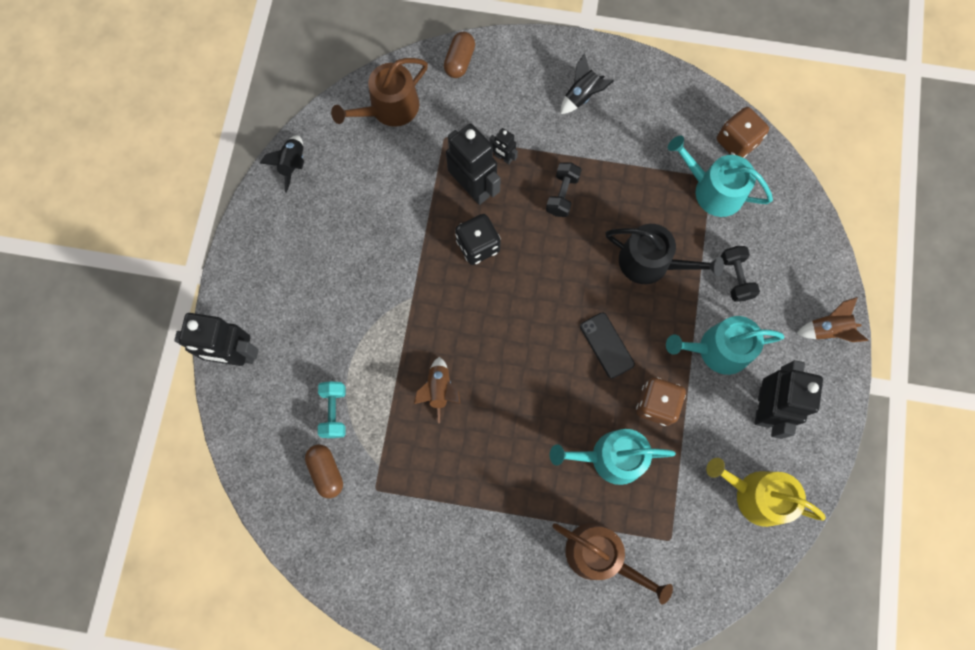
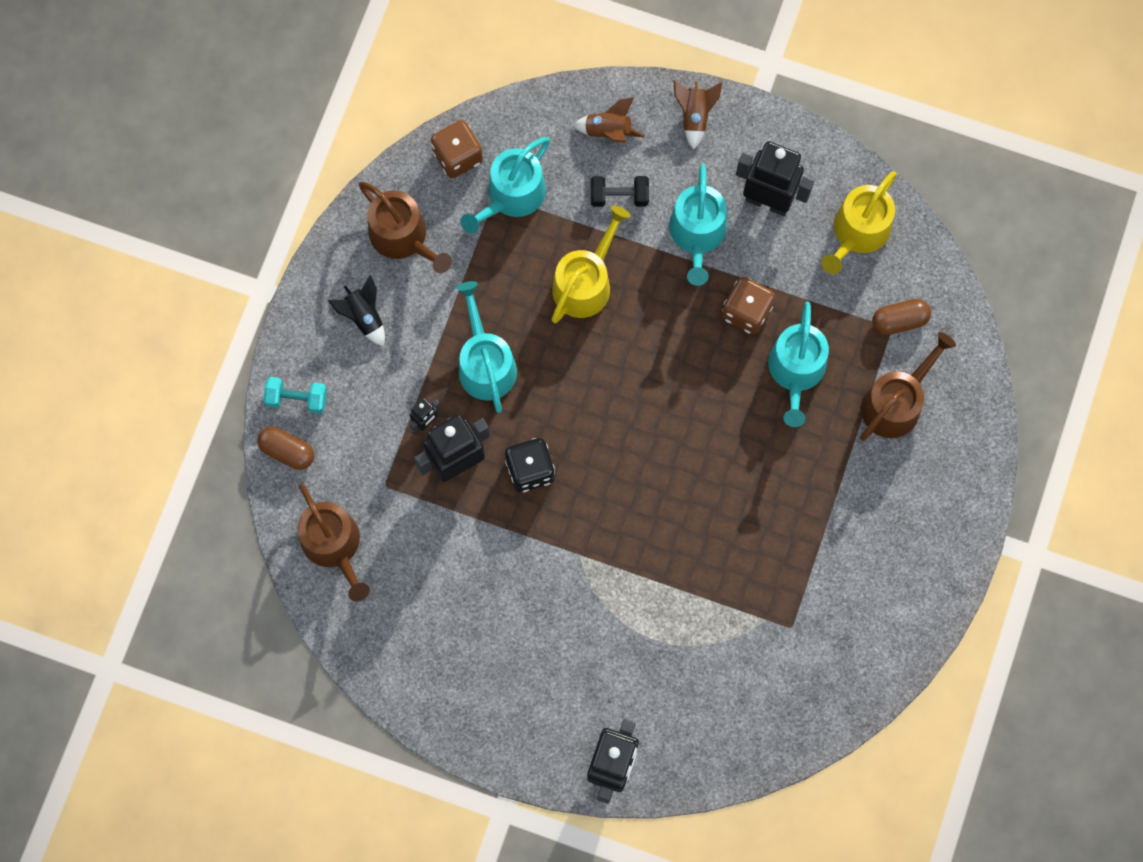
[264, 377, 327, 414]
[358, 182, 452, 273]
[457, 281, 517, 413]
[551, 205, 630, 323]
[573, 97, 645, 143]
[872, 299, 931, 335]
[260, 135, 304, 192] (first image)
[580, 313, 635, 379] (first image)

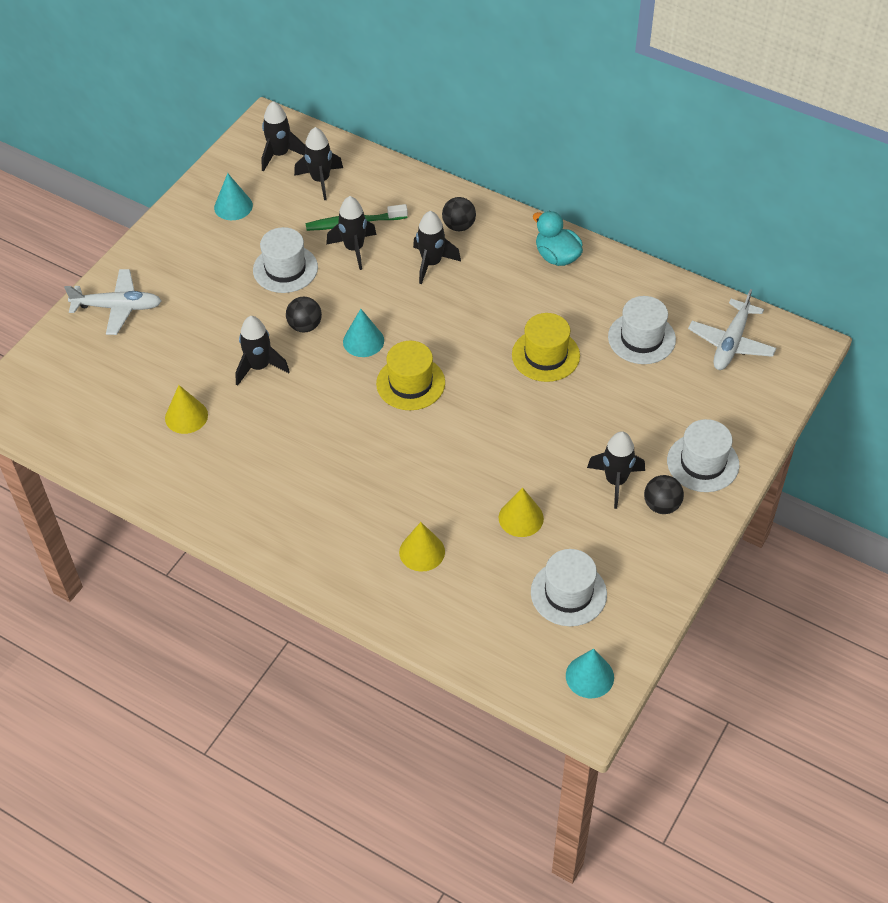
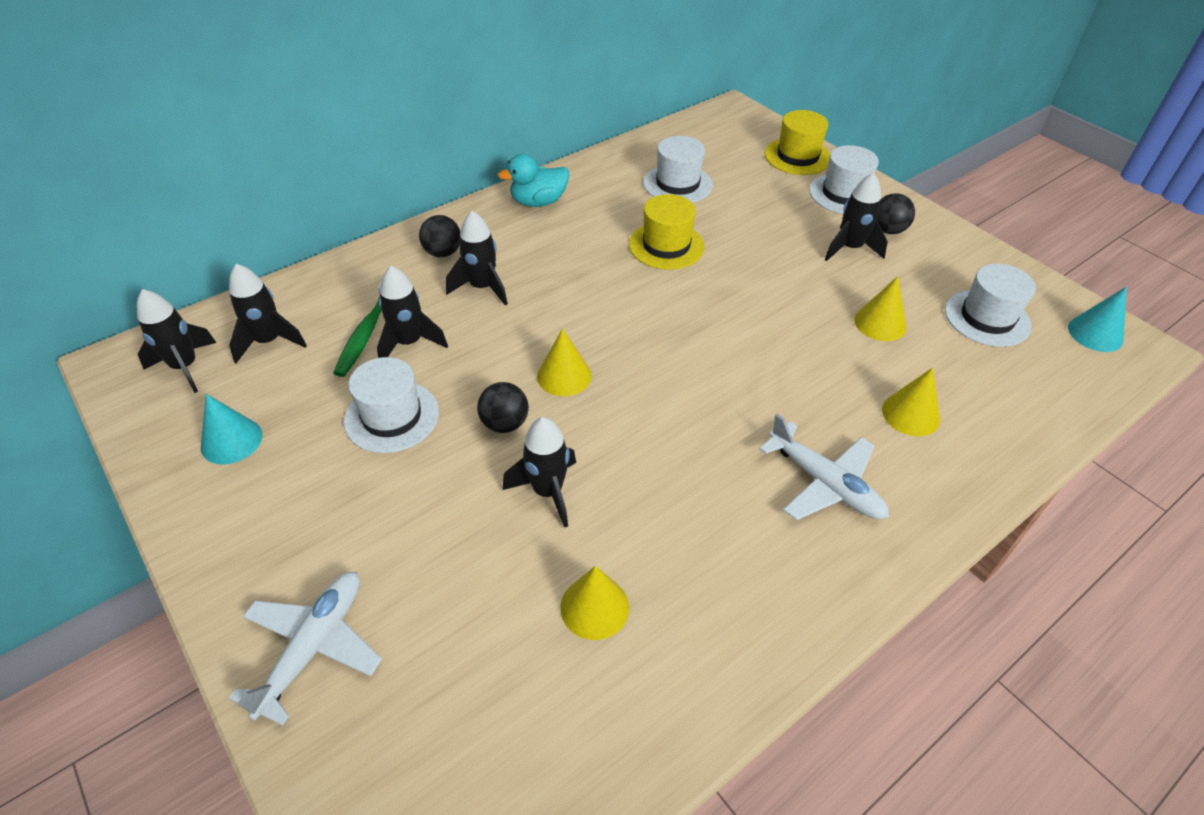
[537, 328, 592, 396]
[759, 414, 889, 520]
[765, 110, 830, 175]

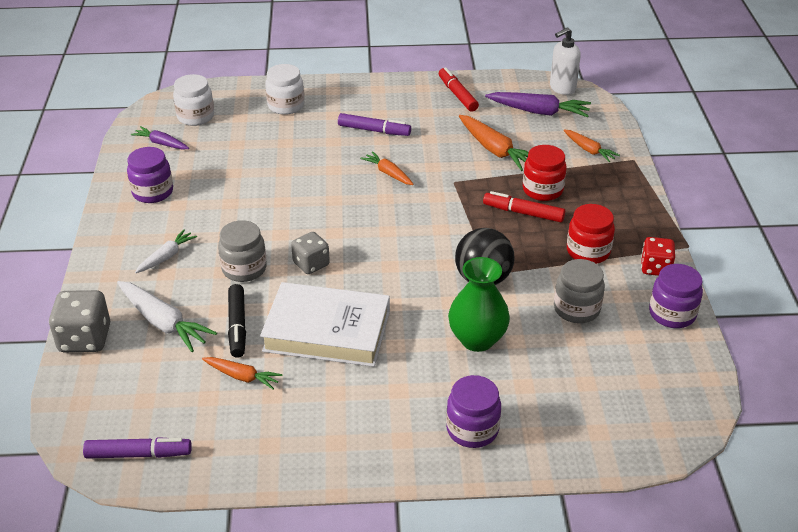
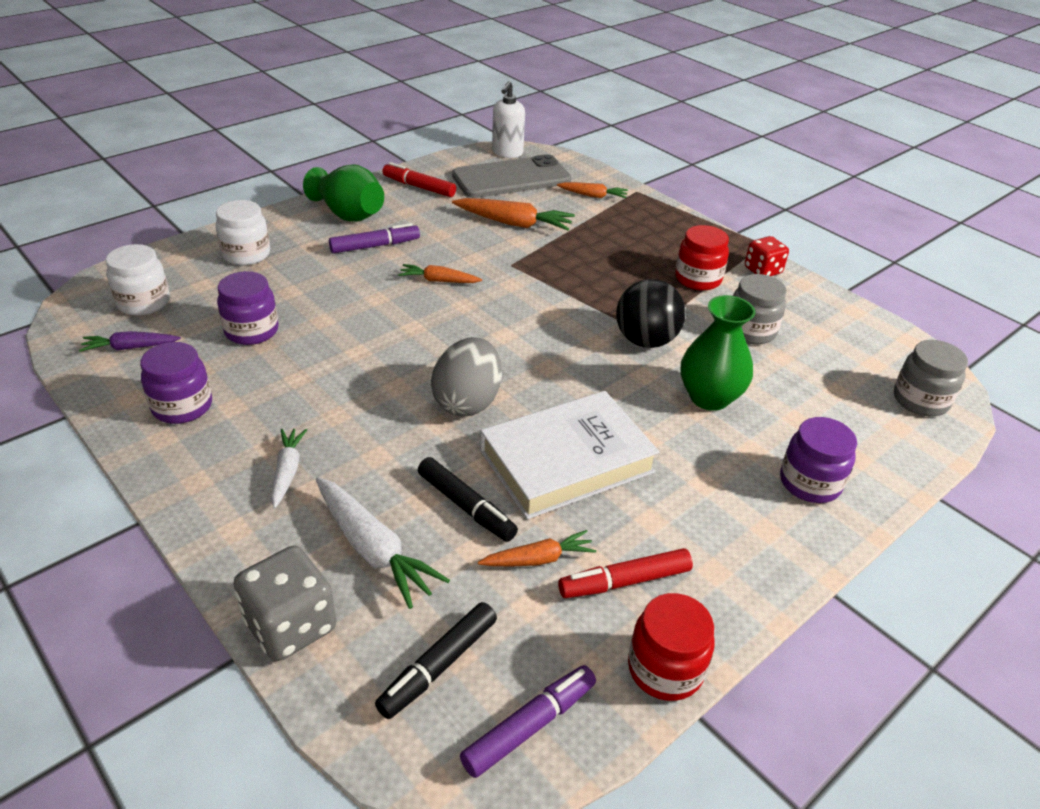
[217, 271, 279, 345]
[303, 164, 384, 222]
[316, 477, 450, 609]
[375, 602, 497, 719]
[431, 337, 502, 416]
[452, 154, 571, 198]
[558, 548, 693, 598]
[628, 593, 715, 701]
[894, 340, 968, 416]

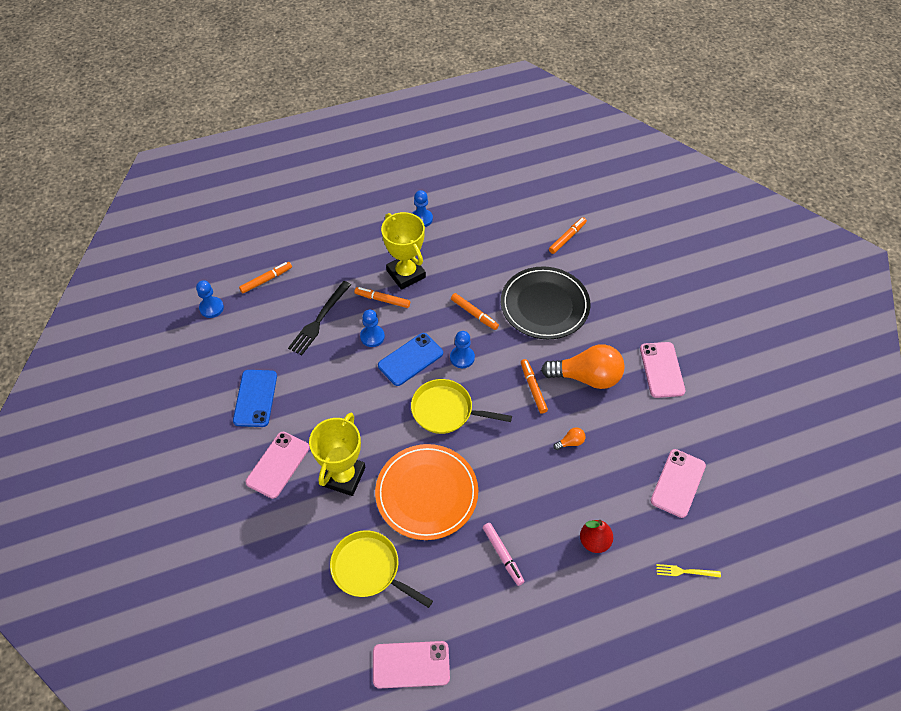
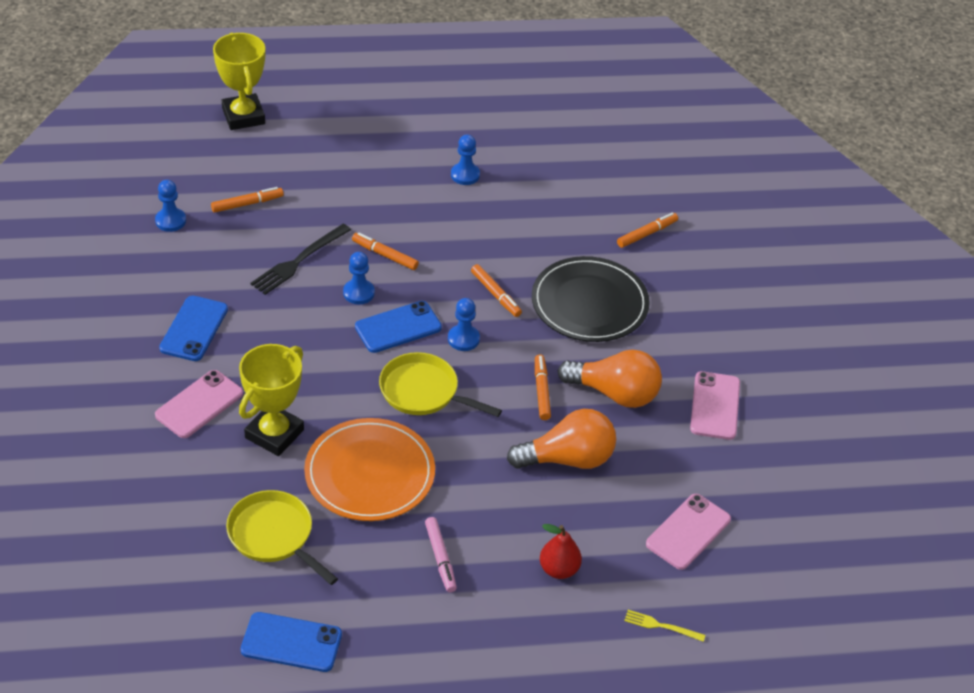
[213, 33, 265, 130]
[241, 612, 342, 672]
[507, 409, 616, 469]

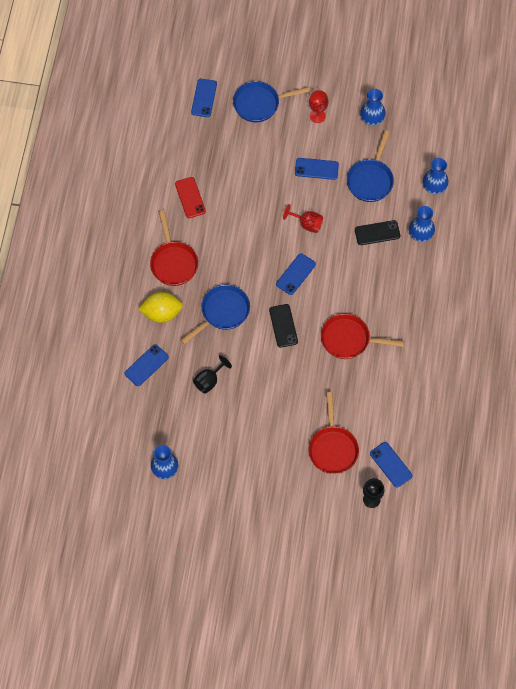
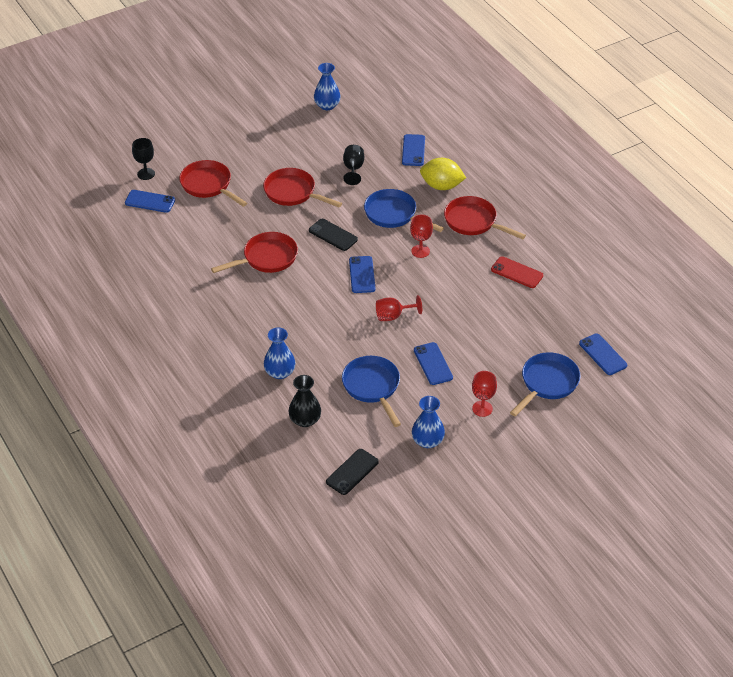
[263, 168, 342, 207]
[288, 375, 321, 427]
[326, 449, 379, 495]
[364, 189, 444, 232]
[410, 214, 433, 258]
[414, 342, 453, 385]
[420, 158, 466, 190]

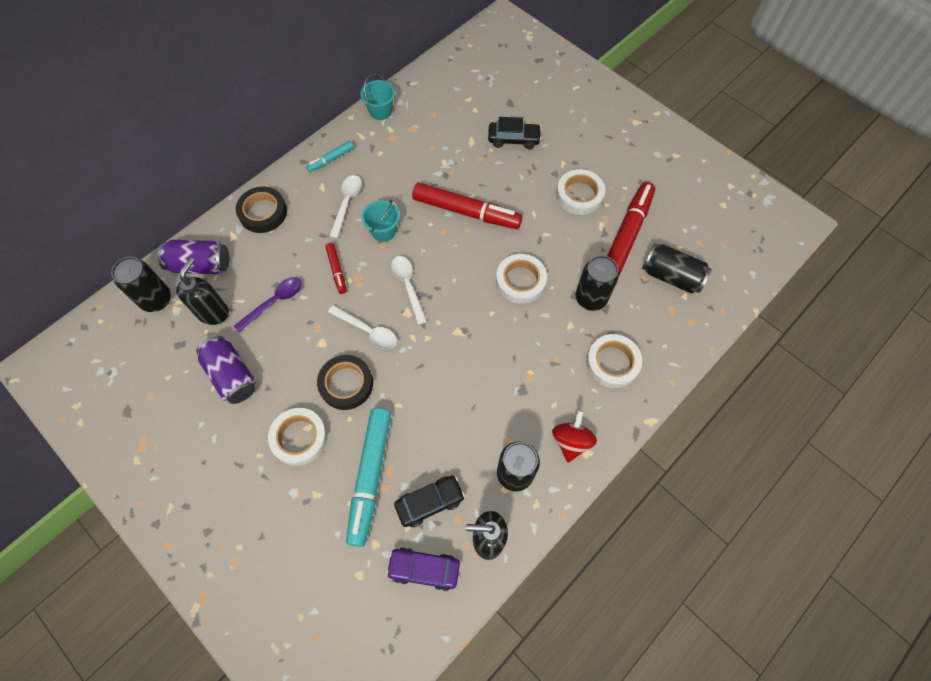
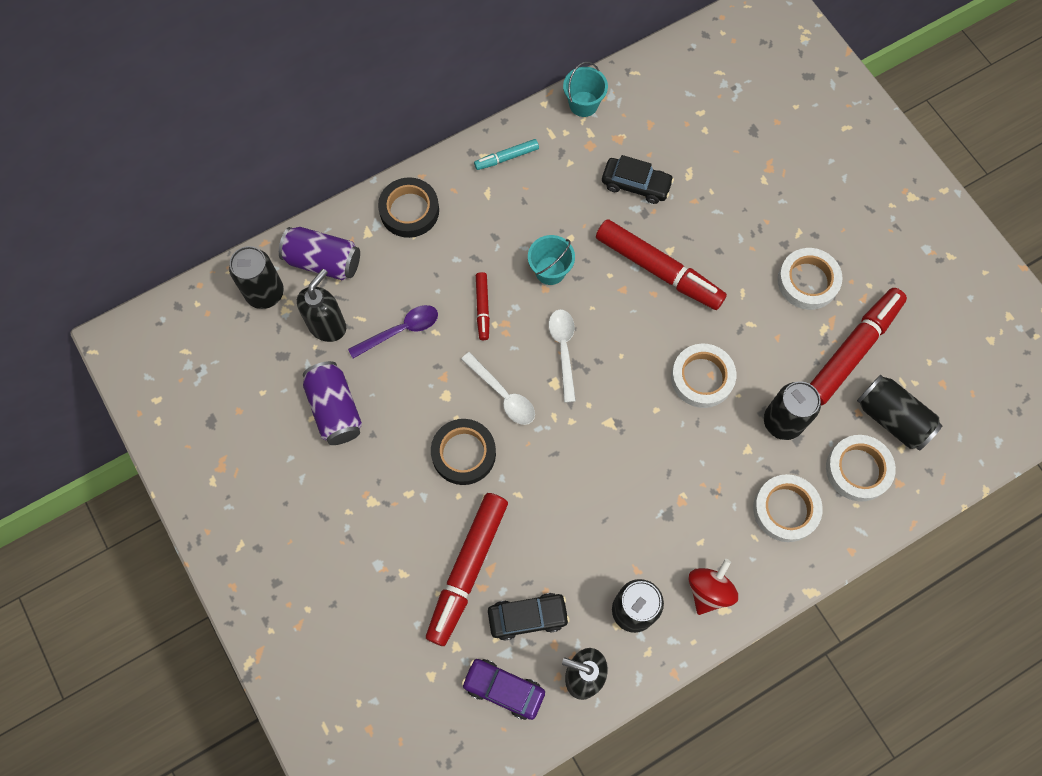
[426, 493, 508, 646]
[602, 155, 674, 204]
[826, 435, 896, 502]
[329, 175, 362, 238] (first image)

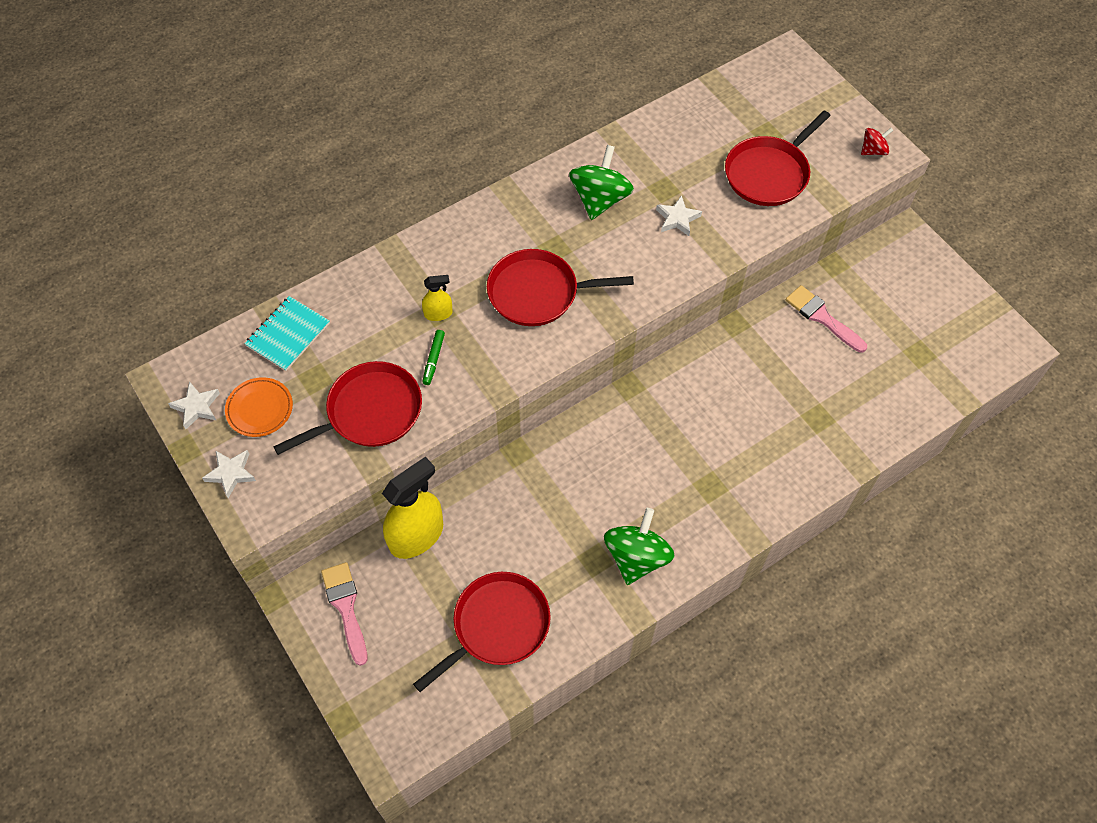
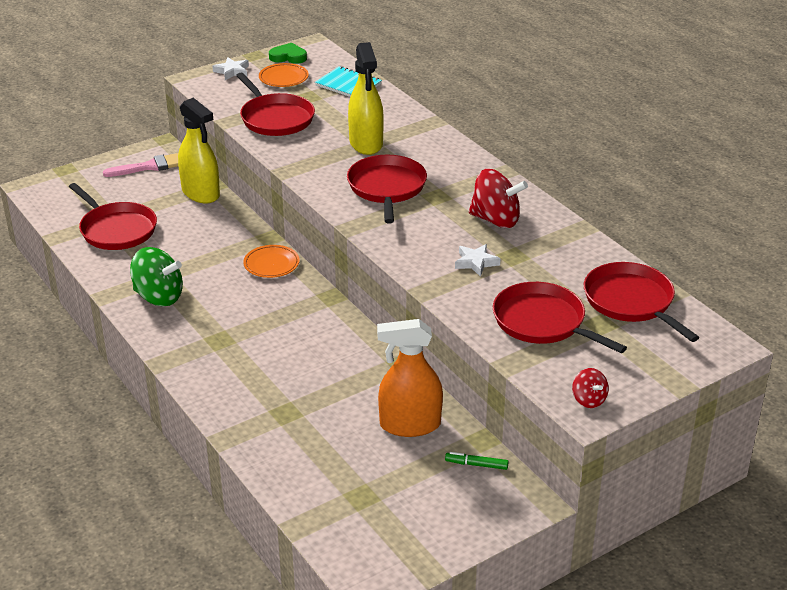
[243, 245, 300, 278]
[269, 43, 307, 64]
[348, 42, 384, 155]
[377, 319, 443, 437]
[445, 452, 509, 470]
[469, 169, 528, 228]
[584, 262, 699, 342]

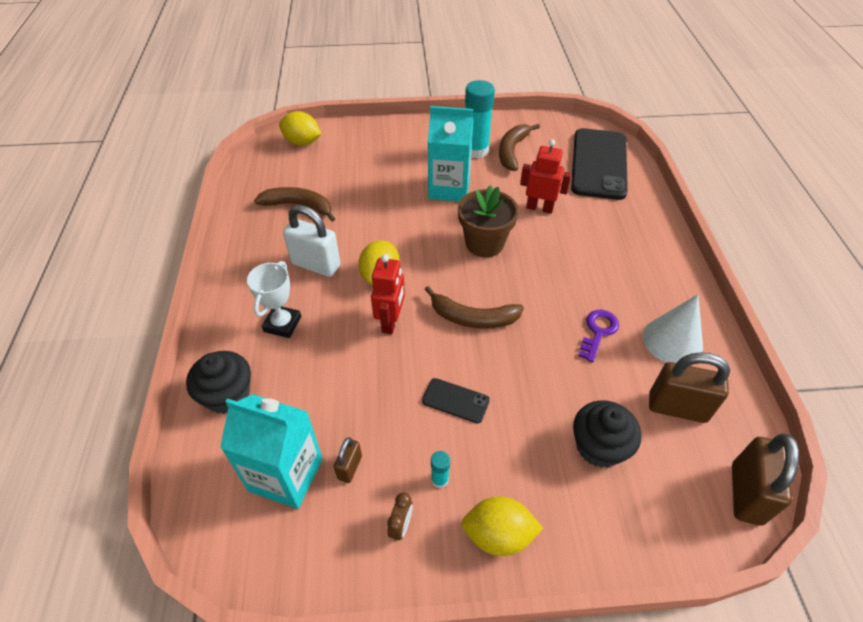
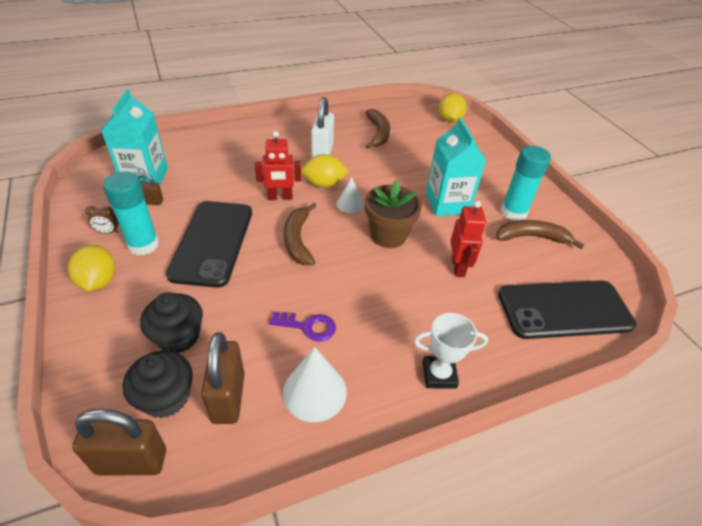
[103, 171, 159, 255]
[123, 350, 193, 418]
[166, 201, 252, 288]
[336, 177, 363, 213]
[414, 313, 488, 389]

